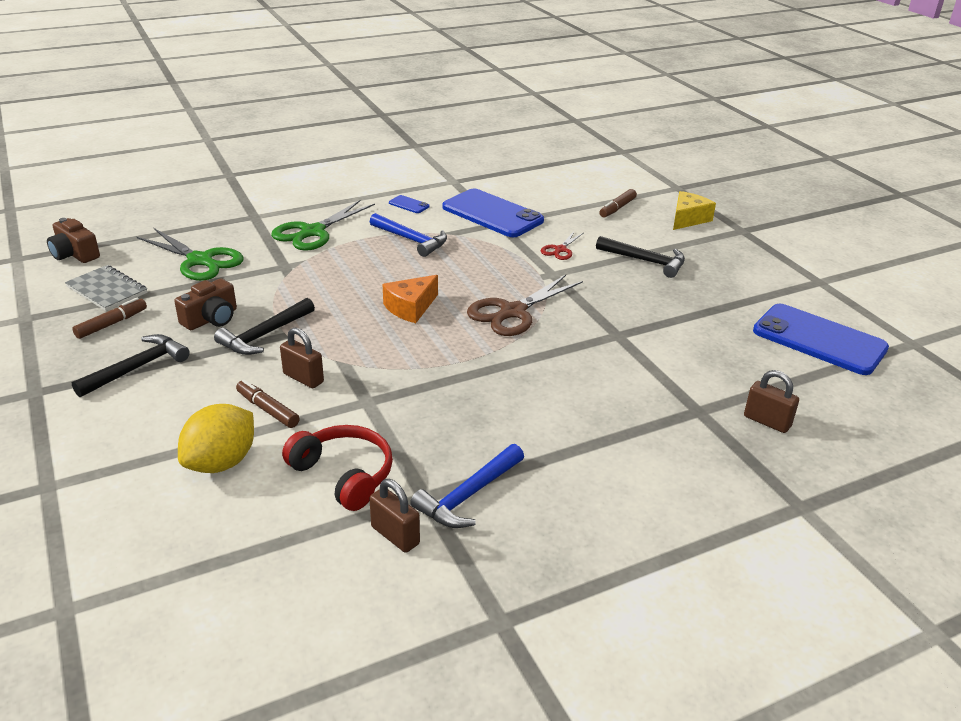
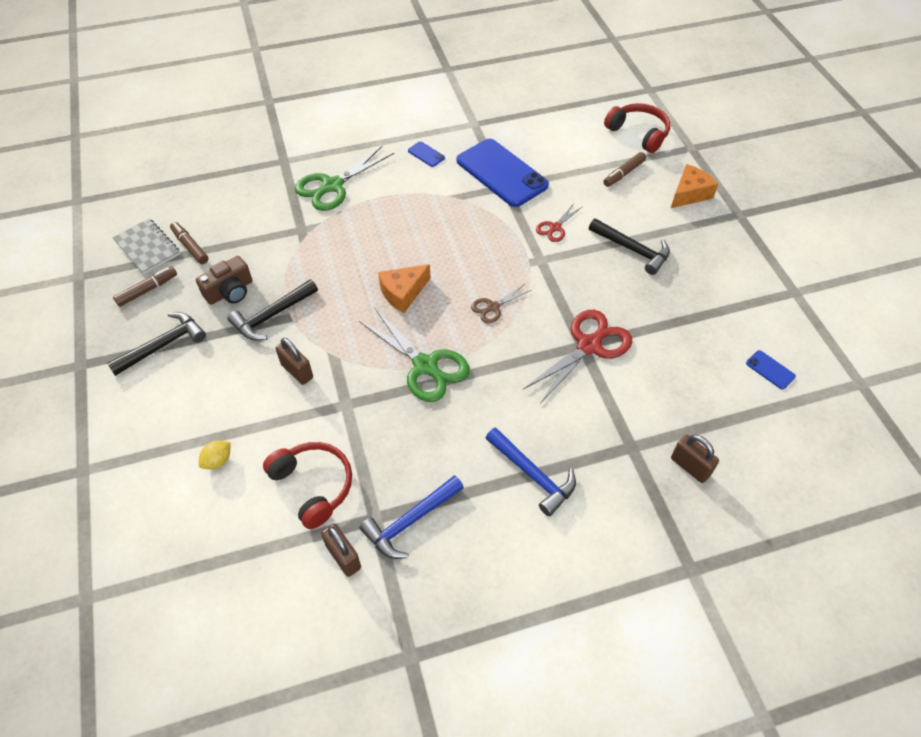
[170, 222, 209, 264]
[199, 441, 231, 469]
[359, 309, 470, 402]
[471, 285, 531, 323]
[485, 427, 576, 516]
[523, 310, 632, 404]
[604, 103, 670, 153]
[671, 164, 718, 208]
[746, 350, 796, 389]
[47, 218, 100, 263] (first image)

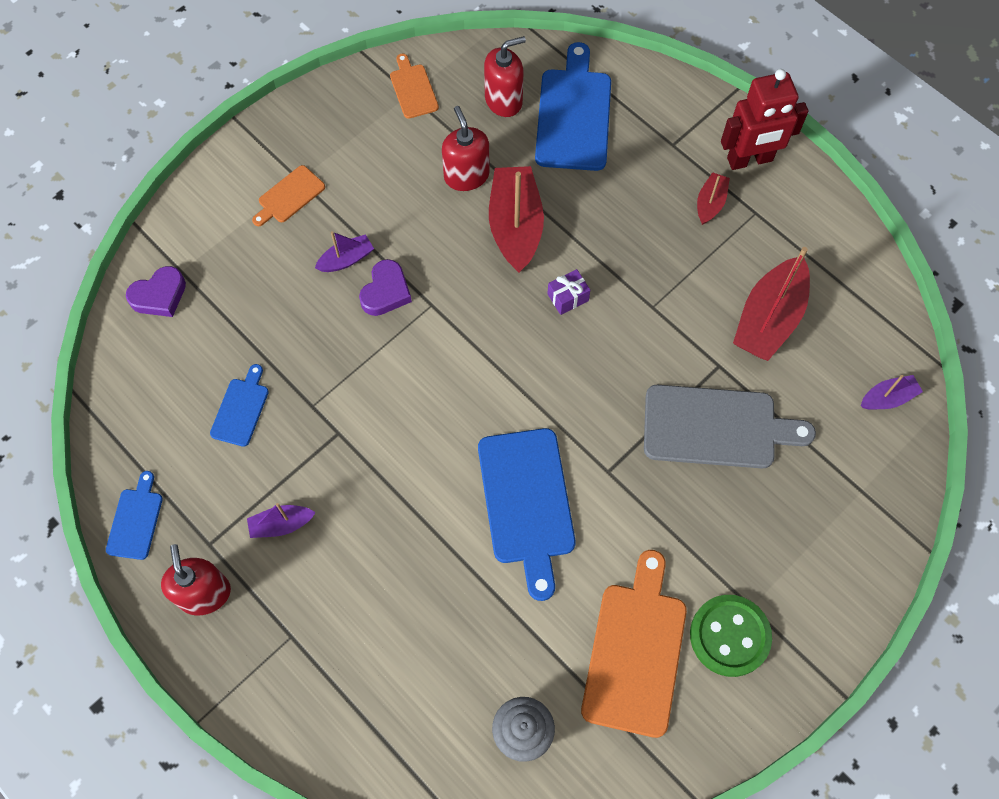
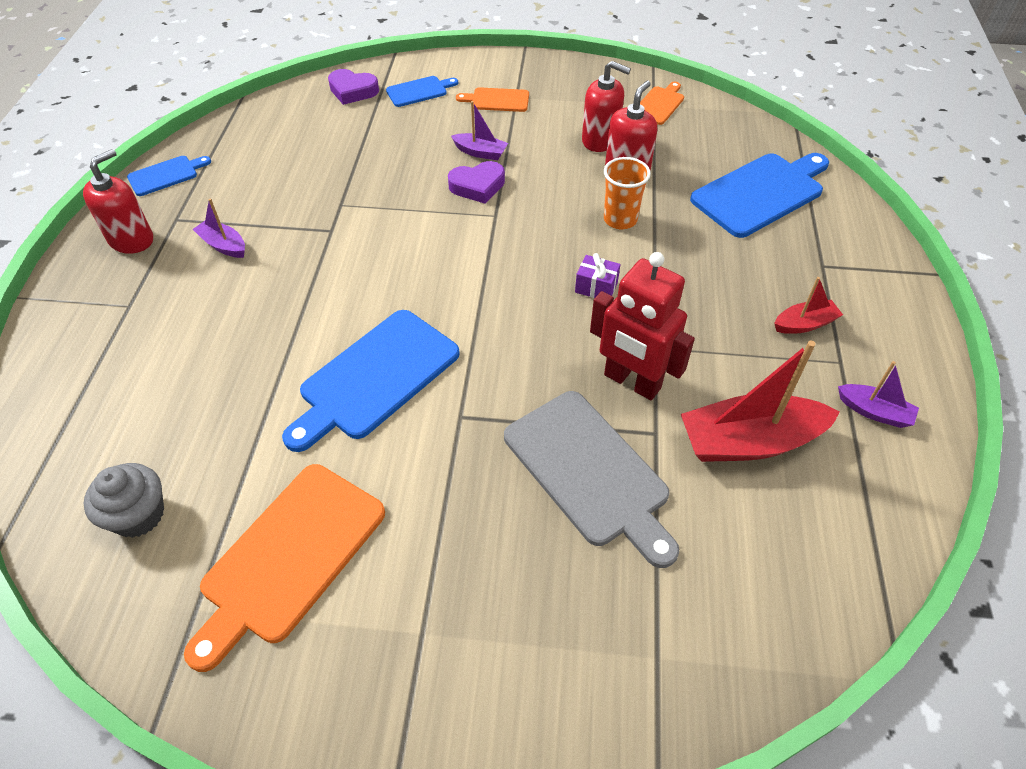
[184, 464, 385, 672]
[386, 76, 458, 107]
[582, 61, 631, 152]
[590, 252, 695, 400]
[604, 157, 651, 229]
[838, 361, 919, 428]
[690, 595, 772, 677] (first image)

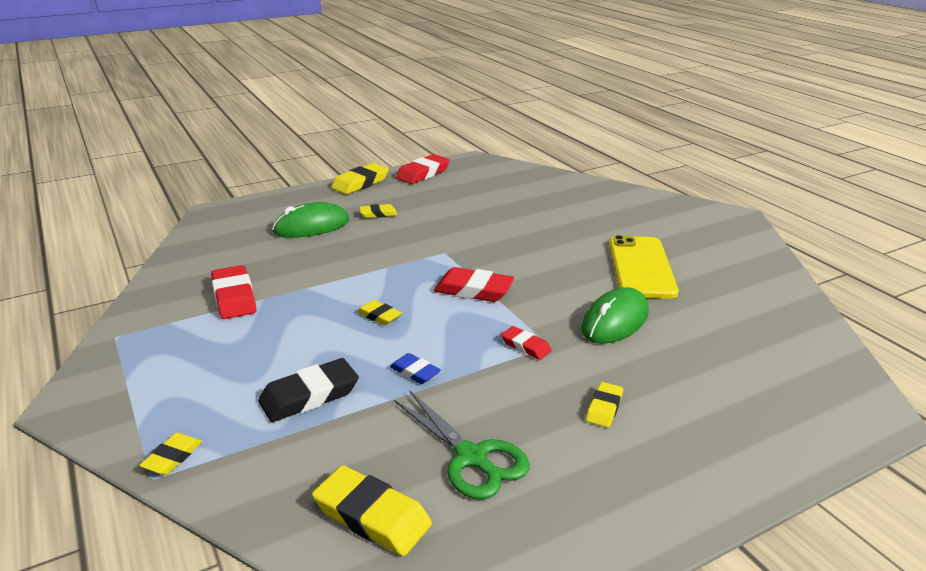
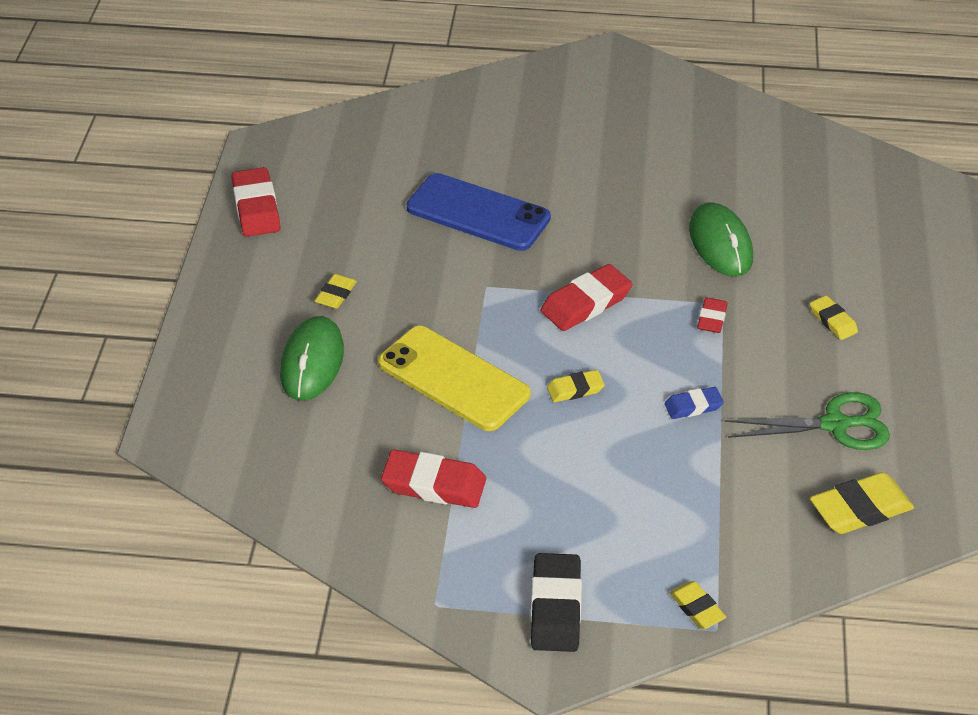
[378, 326, 531, 431]
[407, 173, 551, 251]
[531, 553, 582, 652]
[697, 298, 728, 333]
[331, 163, 389, 194] (first image)

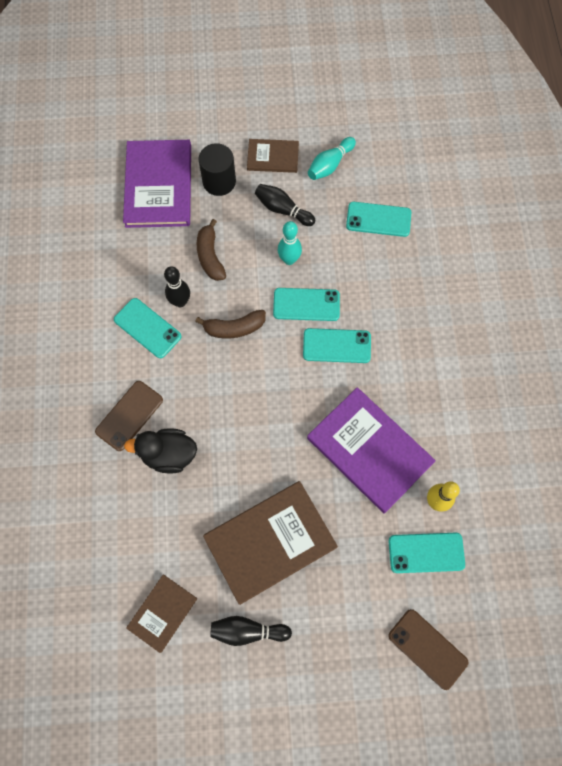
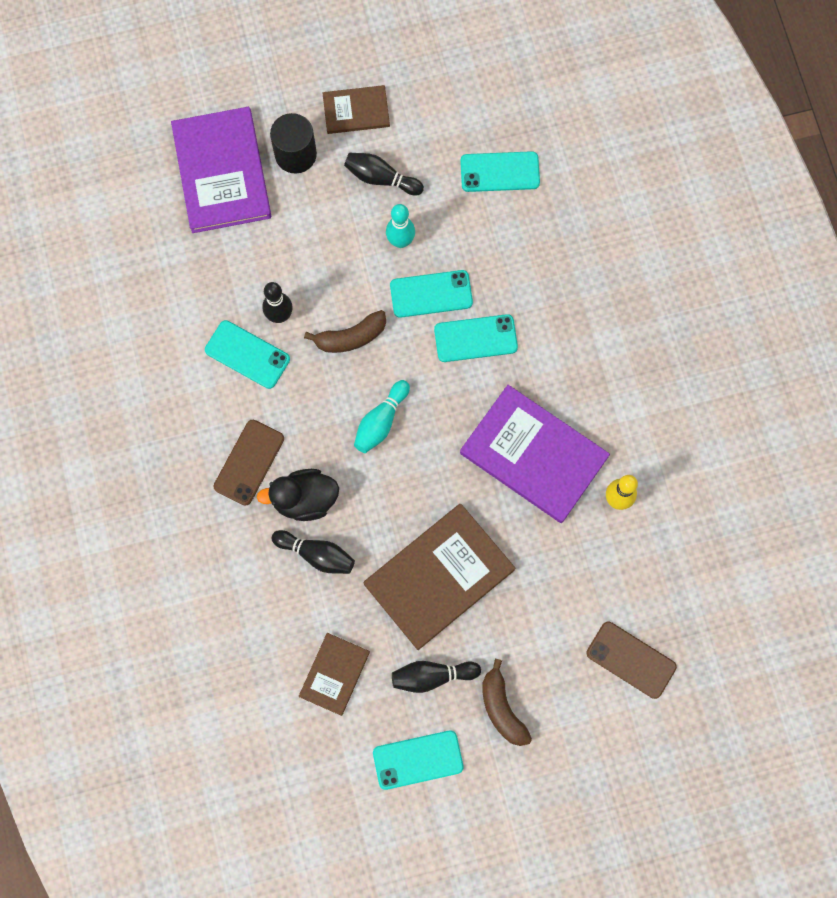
[272, 530, 355, 574]
[354, 380, 410, 453]
[373, 730, 464, 790]
[482, 659, 532, 746]

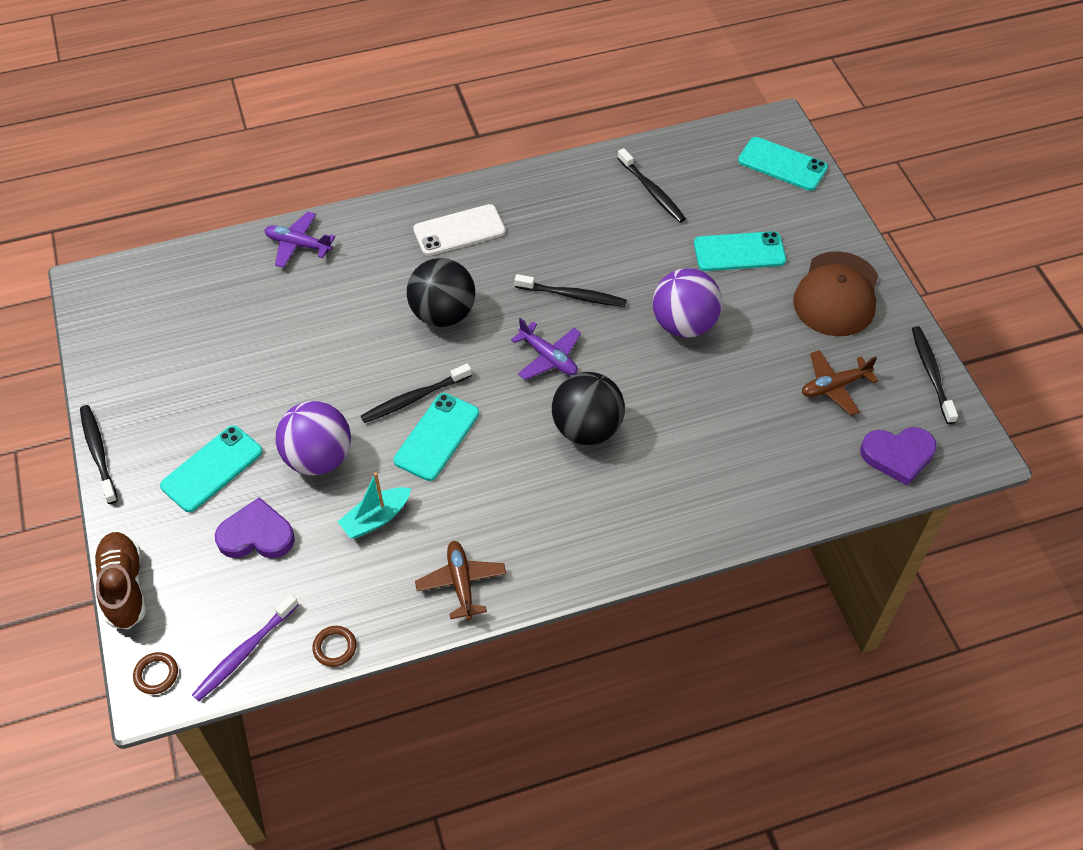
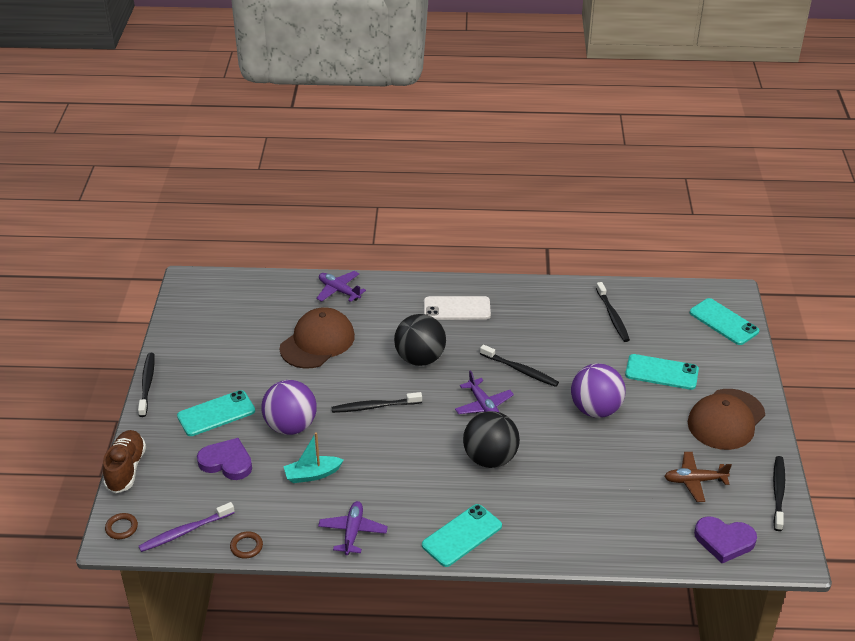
[280, 307, 355, 368]
[318, 501, 388, 555]
[422, 504, 502, 567]

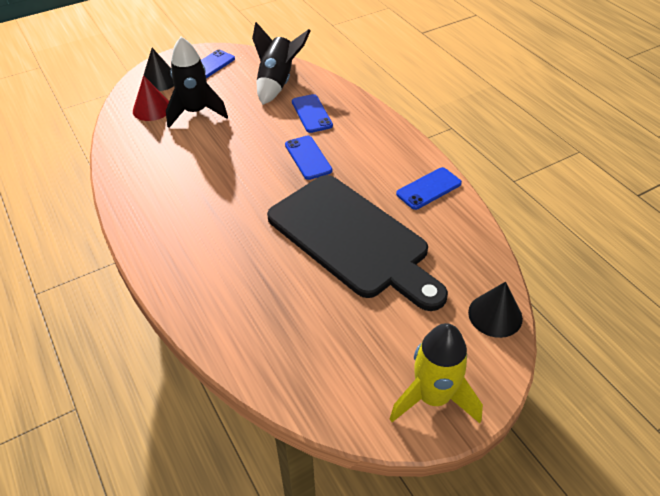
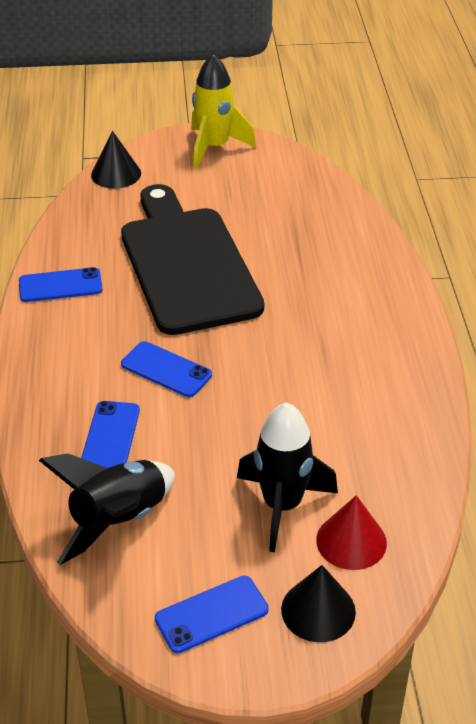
[121, 341, 212, 397]

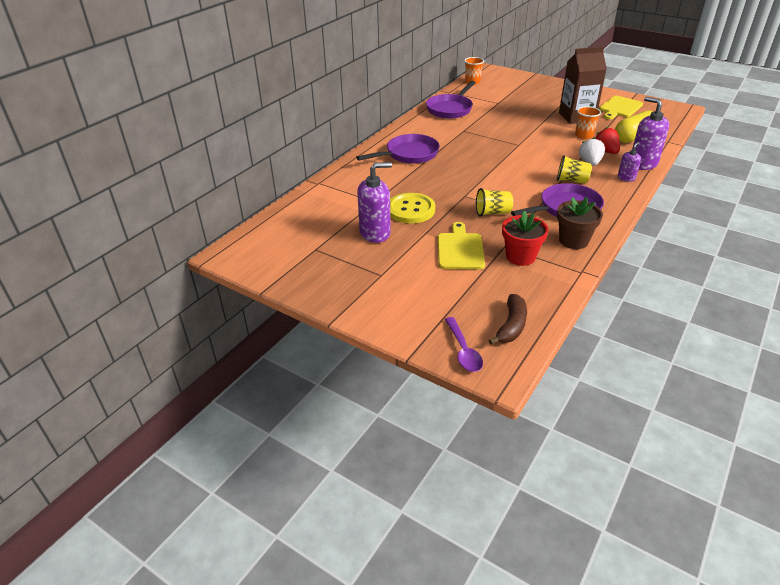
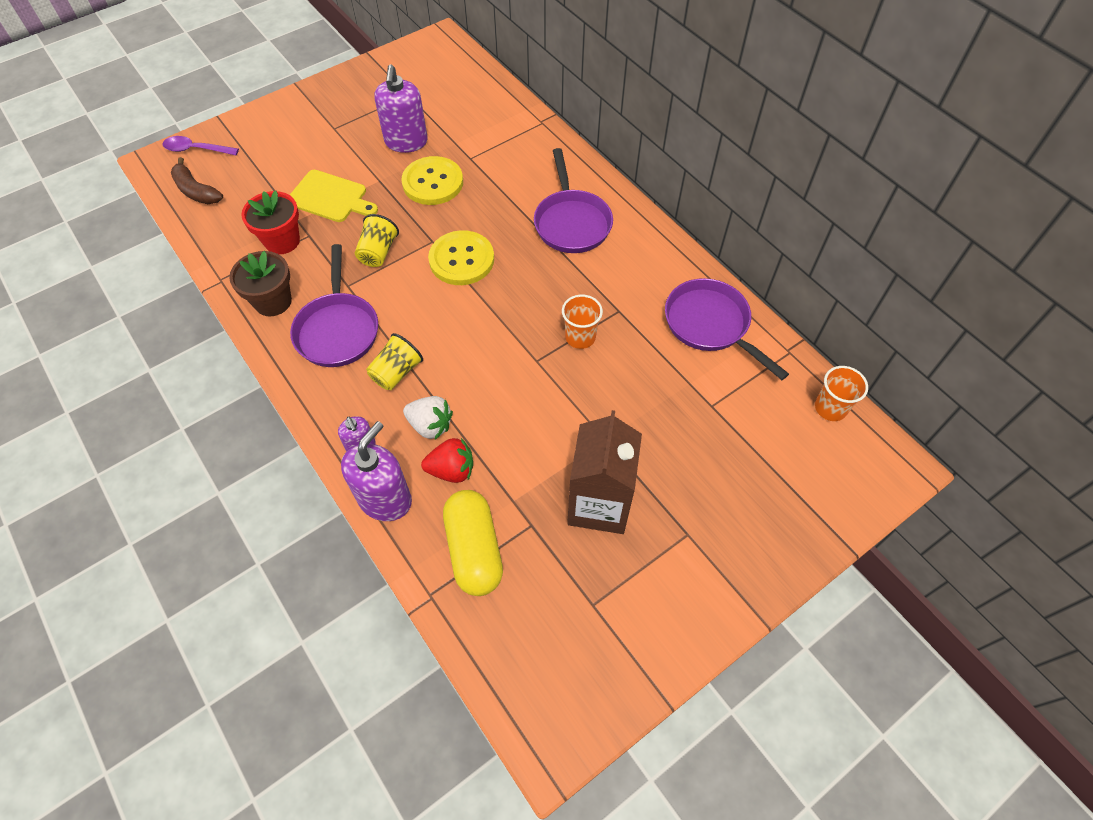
[341, 421, 412, 521]
[428, 230, 494, 285]
[562, 295, 603, 349]
[599, 96, 643, 119] (first image)

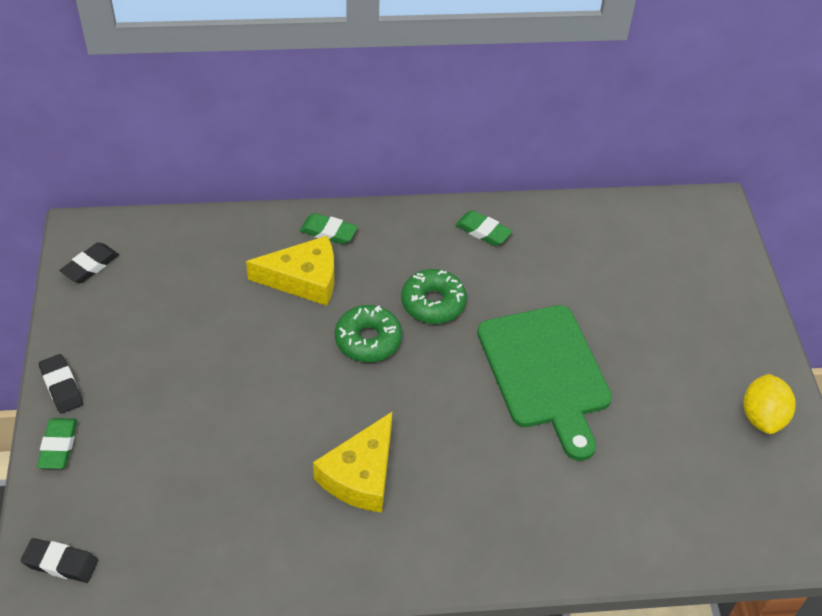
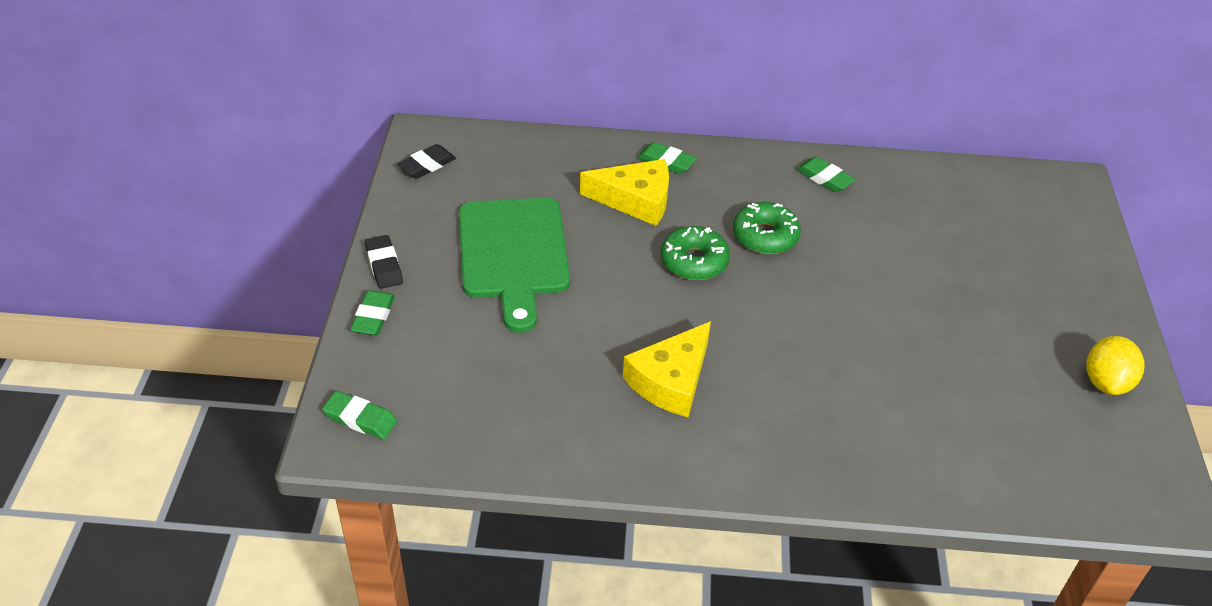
[322, 391, 397, 439]
[459, 198, 570, 333]

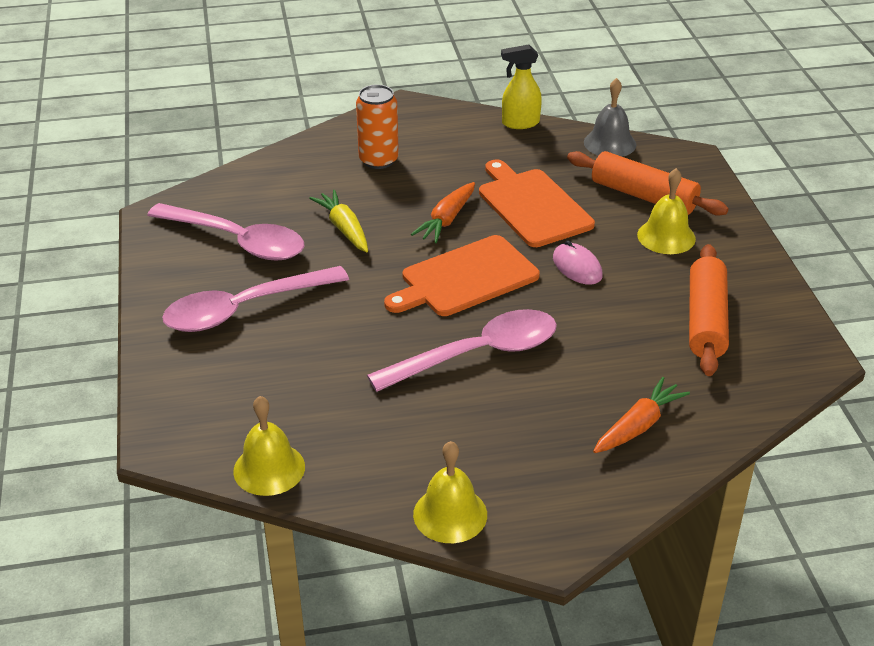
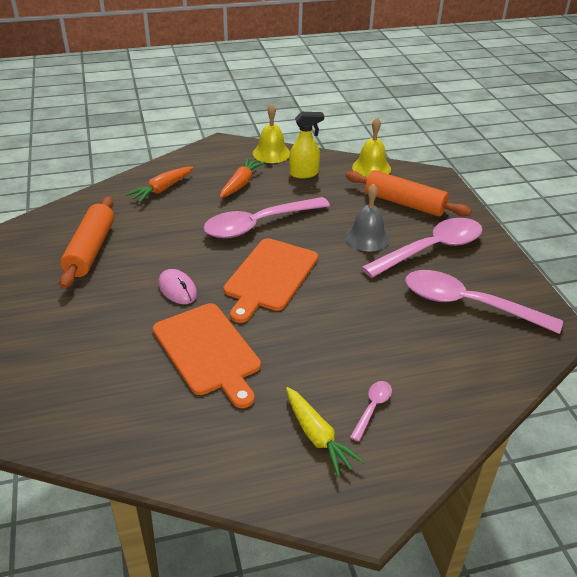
[220, 158, 265, 198]
[224, 238, 318, 323]
[286, 387, 364, 477]
[289, 112, 324, 178]
[345, 184, 390, 251]
[346, 170, 471, 217]
[350, 381, 392, 442]
[637, 168, 696, 254] (first image)

